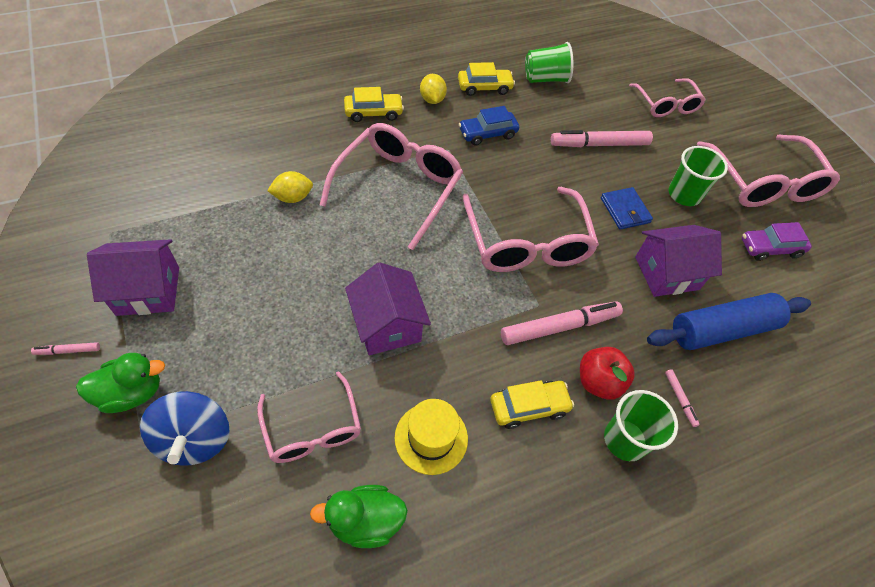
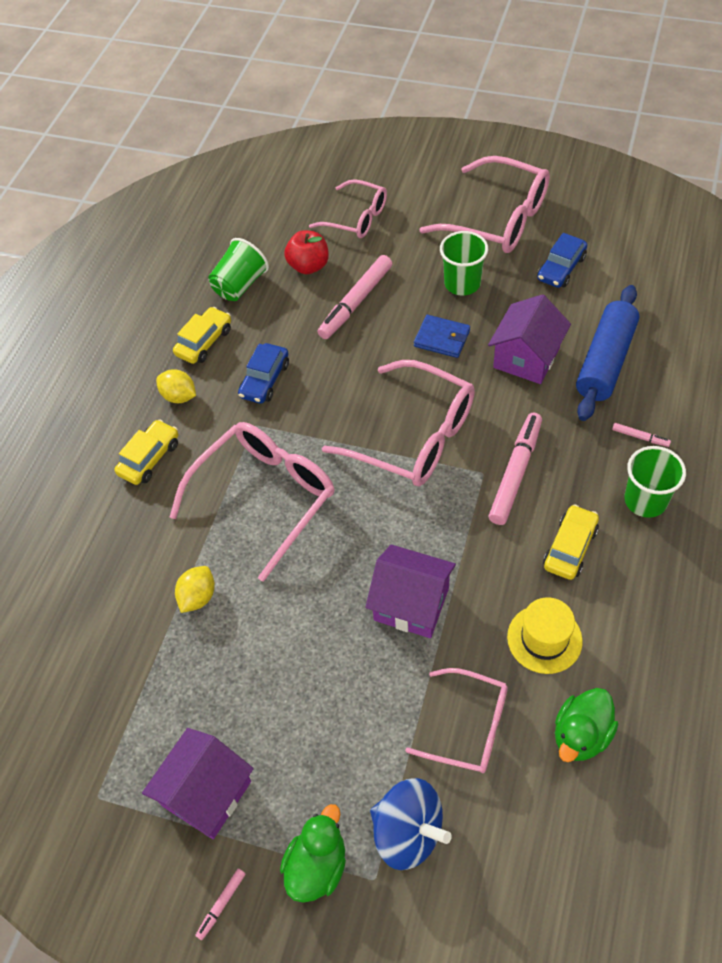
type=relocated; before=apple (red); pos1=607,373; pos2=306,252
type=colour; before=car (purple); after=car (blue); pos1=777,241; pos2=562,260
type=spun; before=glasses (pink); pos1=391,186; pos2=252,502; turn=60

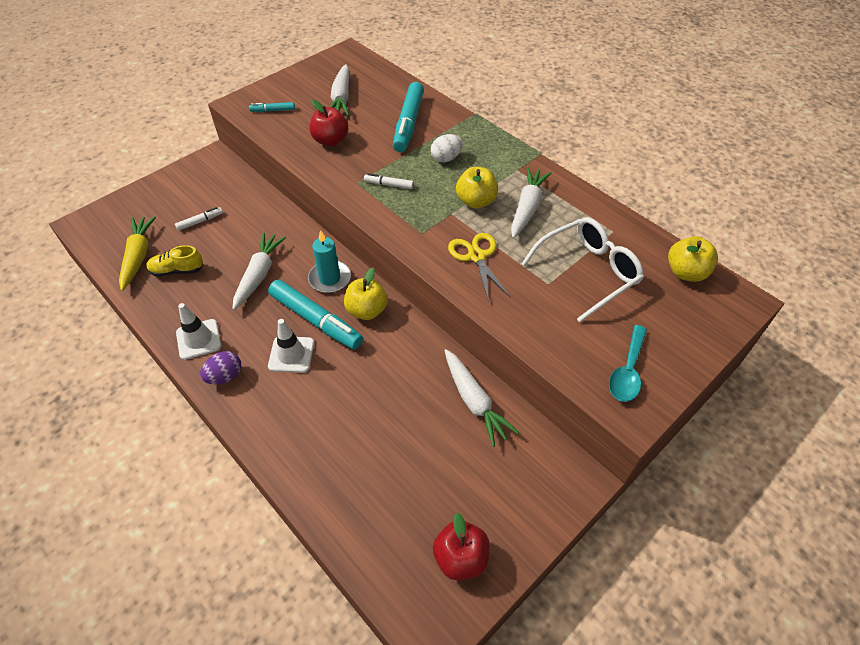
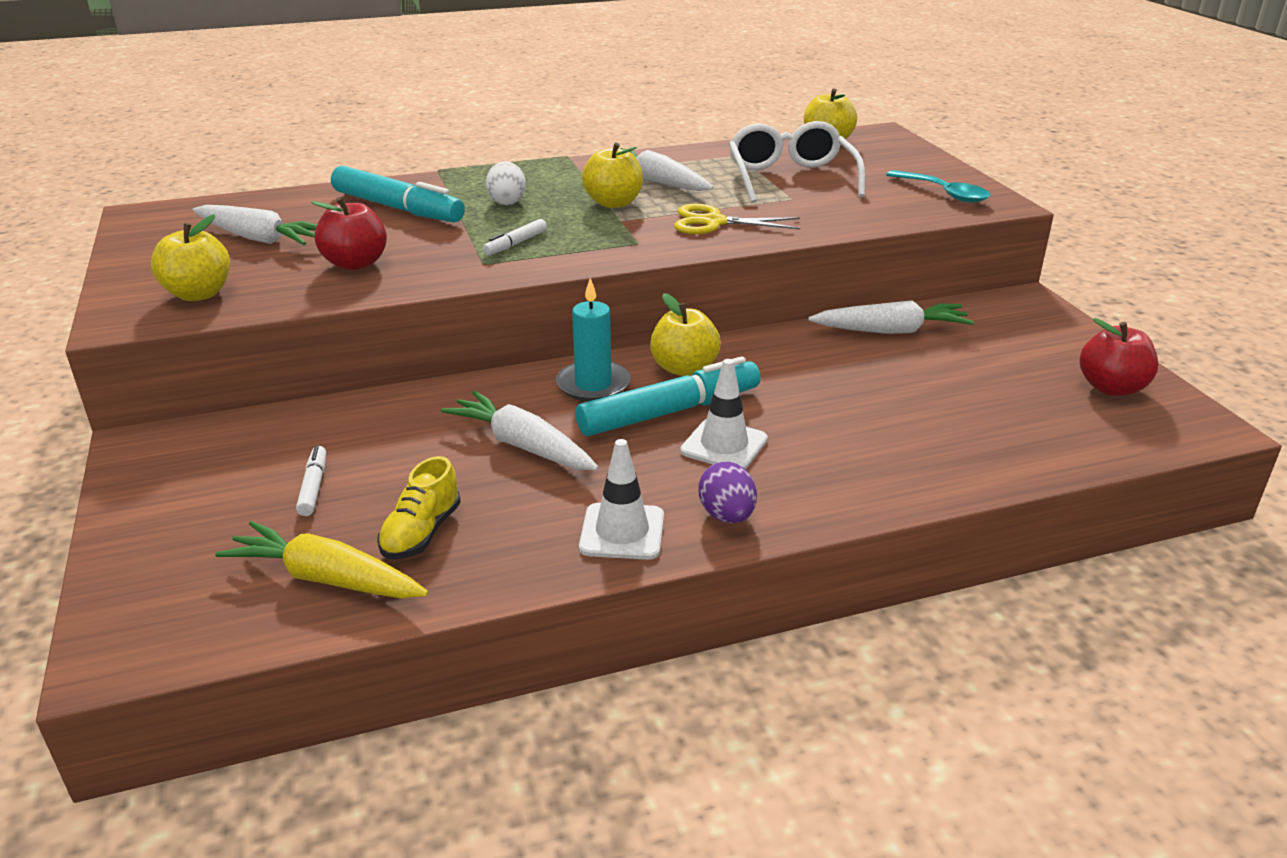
type=exchanged; before=marker (turquoise); after=apple (yellow); pos1=272,107; pos2=190,257

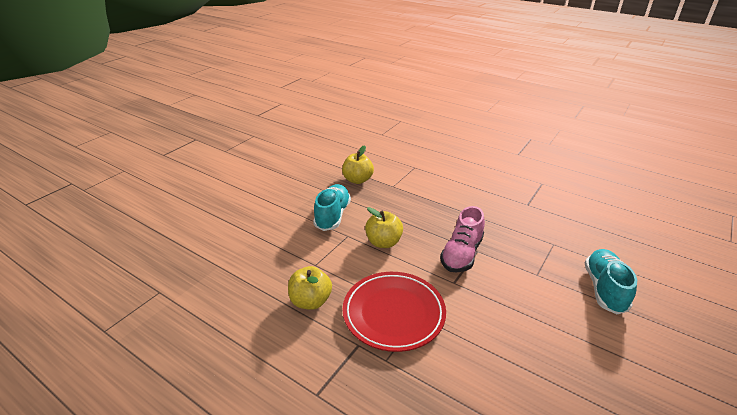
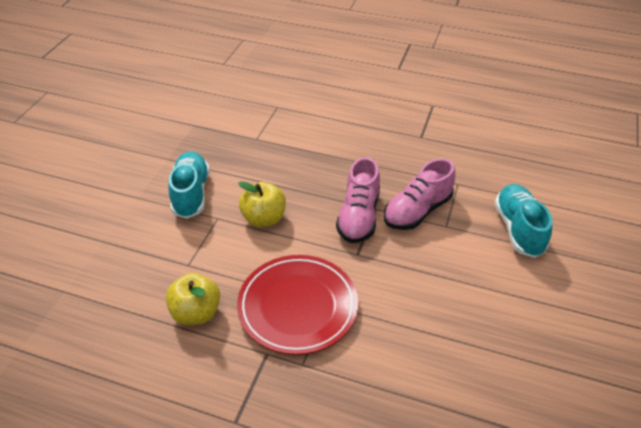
type=missing; before=apple (yellow); pos1=358,164
type=appeared; after=shoe (pink); pos2=419,194

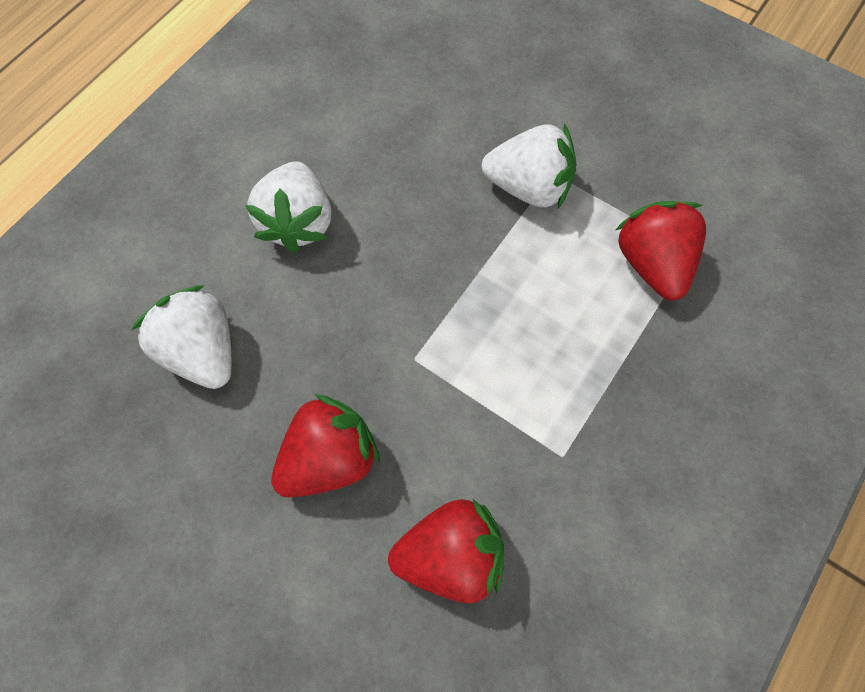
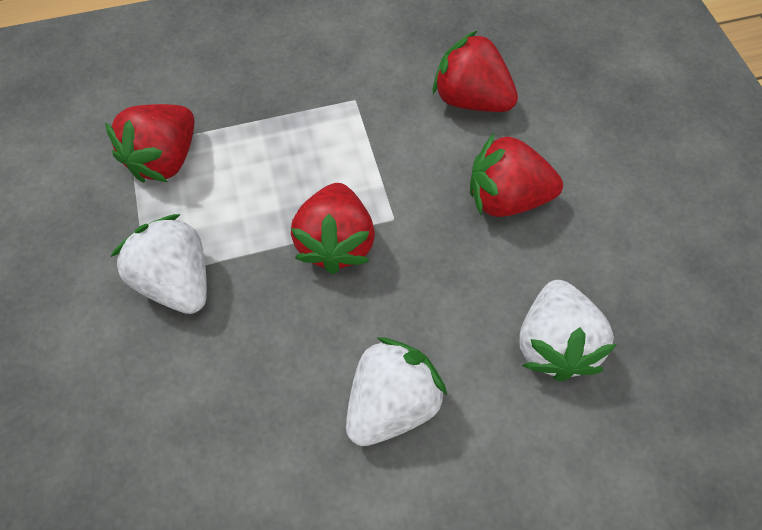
type=appeared; after=strawberry (red); pos2=333,228

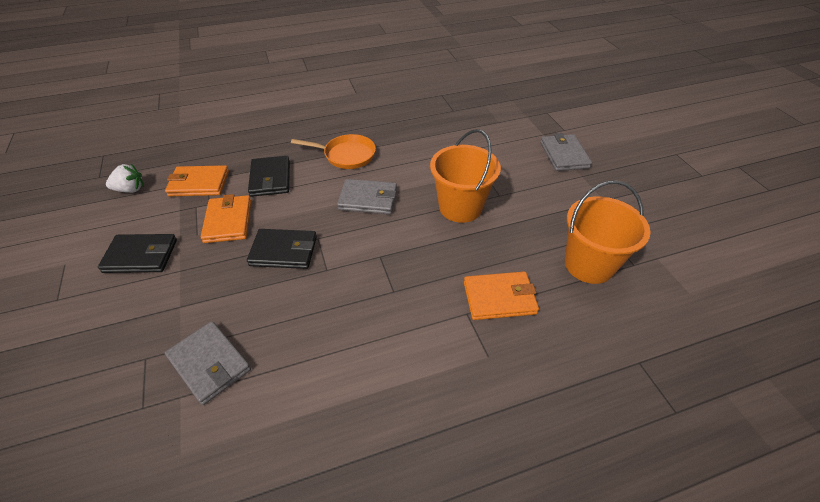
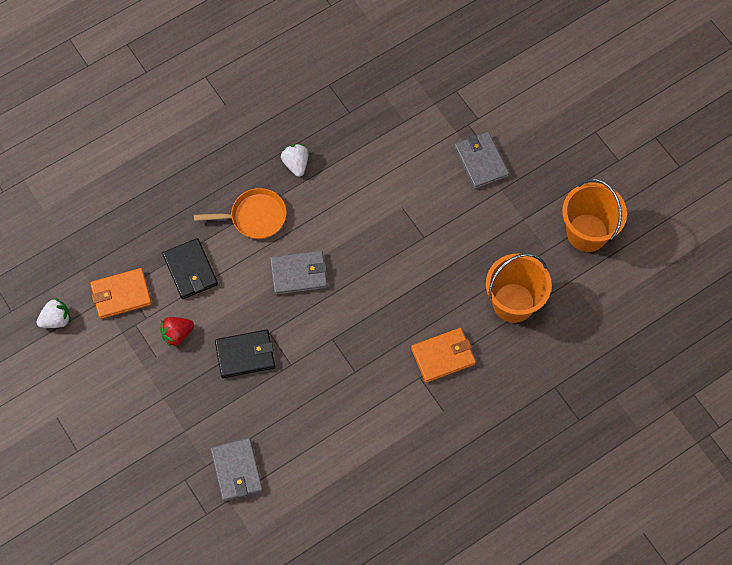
type=missing; before=wallet (black); pos1=137,253
type=appeared; after=strawberry (white); pos2=294,160
type=relocated; before=bucket (orange); pos1=465,176; pos2=594,215
type=exchanged; before=wallet (orange); after=strawberry (red); pos1=226,218; pos2=177,332
type=spun; before=wallet (grey); pos1=208,363; pos2=236,470; turn=45

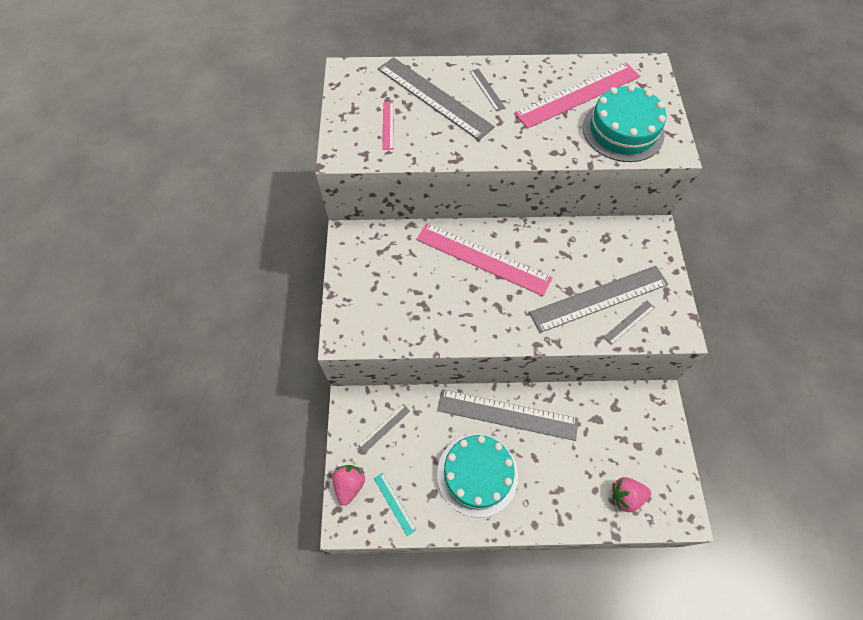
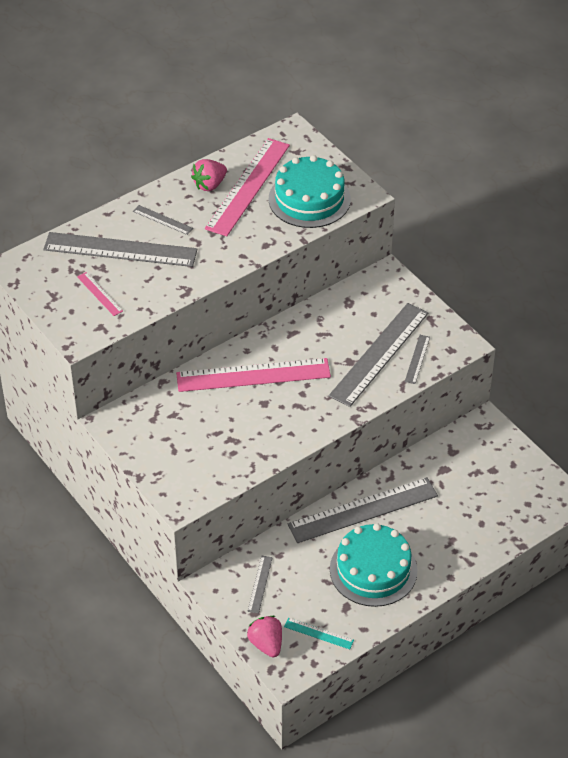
type=relocated; before=strawberry (pink); pos1=631,494; pos2=209,175

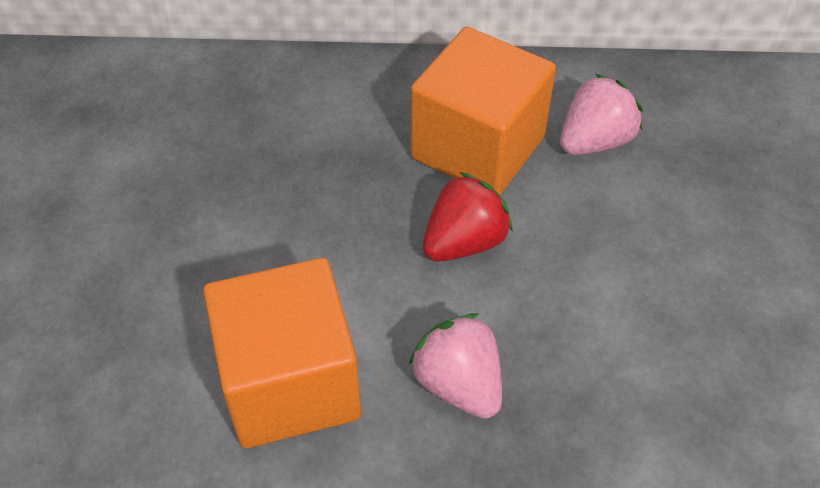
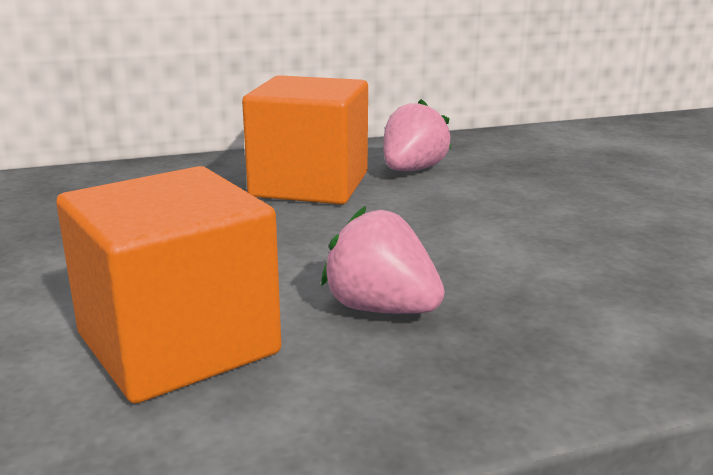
type=missing; before=strawberry (red); pos1=468,217

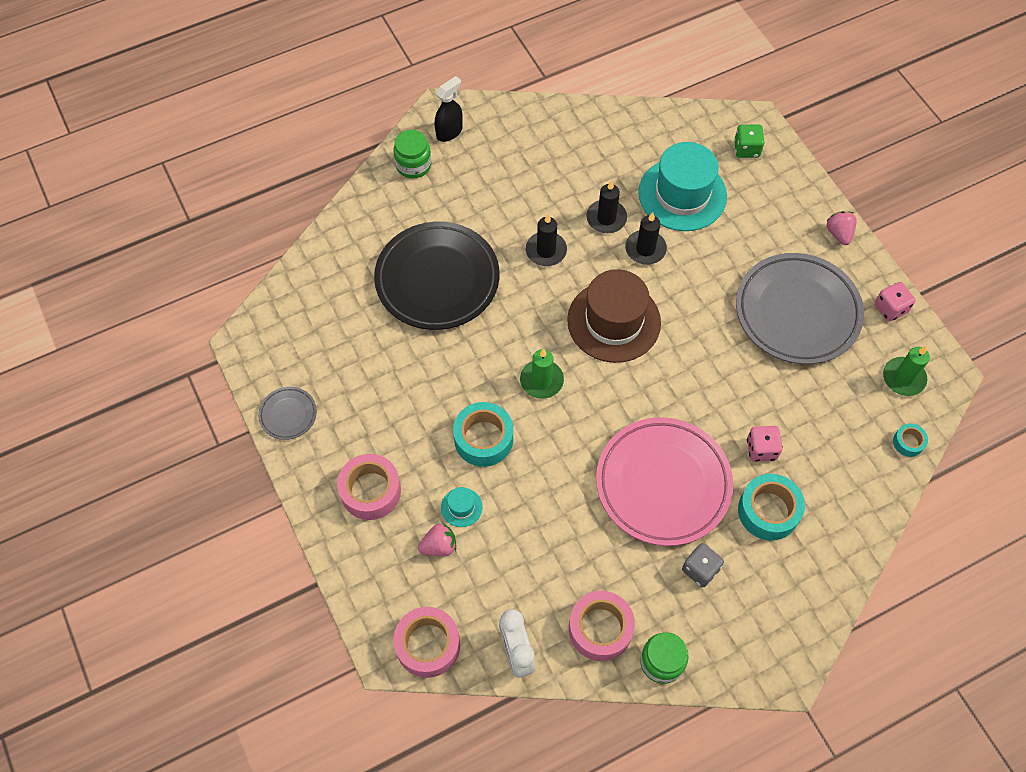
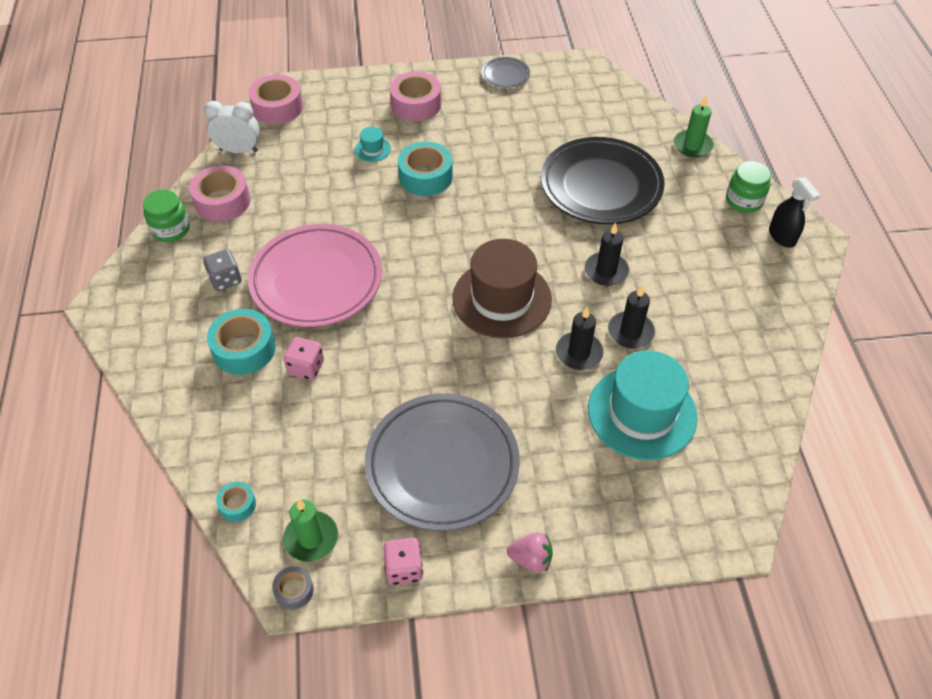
type=missing; before=strawberry (pink); pos1=437,539
type=missing; before=dice (green); pos1=749,141
type=appeared; after=tape (grey); pos2=293,588
type=relocated; before=candle (green); pos1=542,374; pos2=694,127

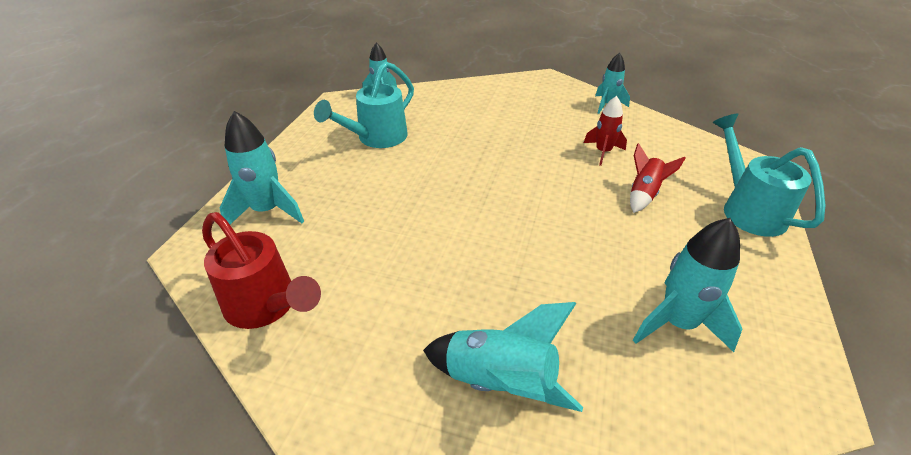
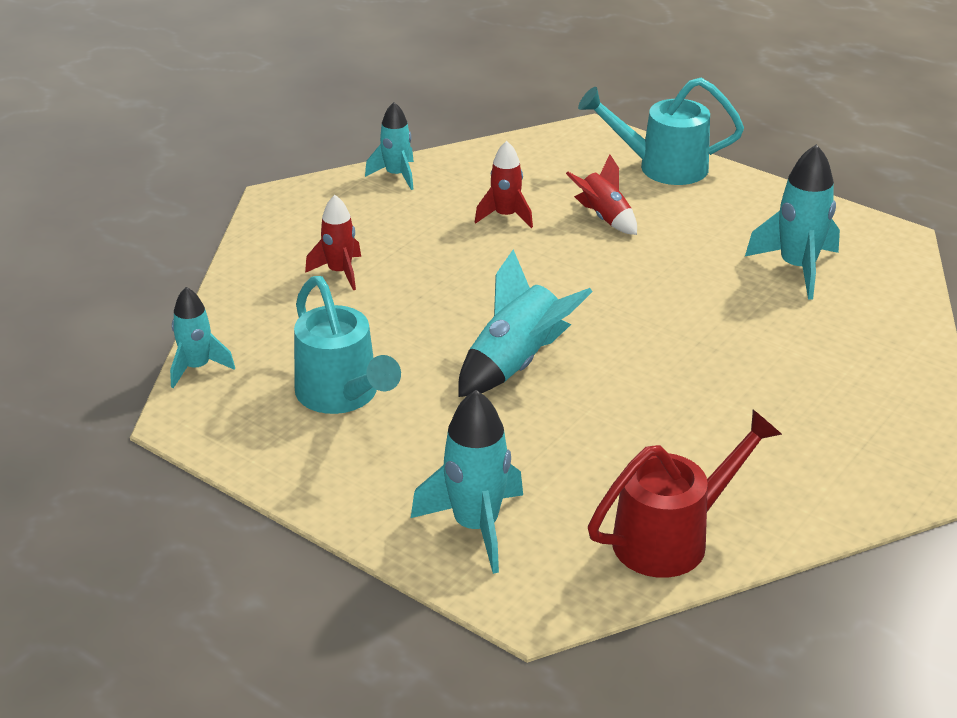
type=appeared; after=rocket (red); pos2=333,242
type=relocated; before=rocket (turquoise); pos1=503,357; pos2=525,323

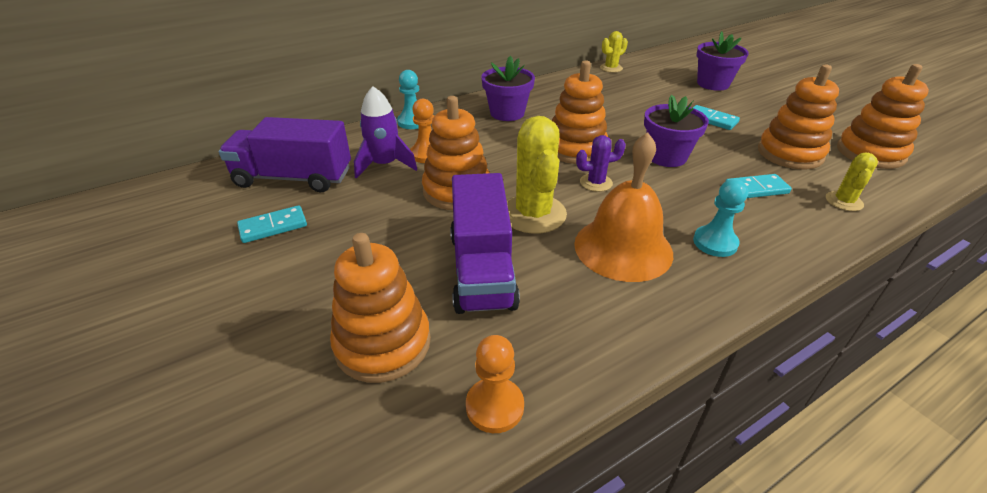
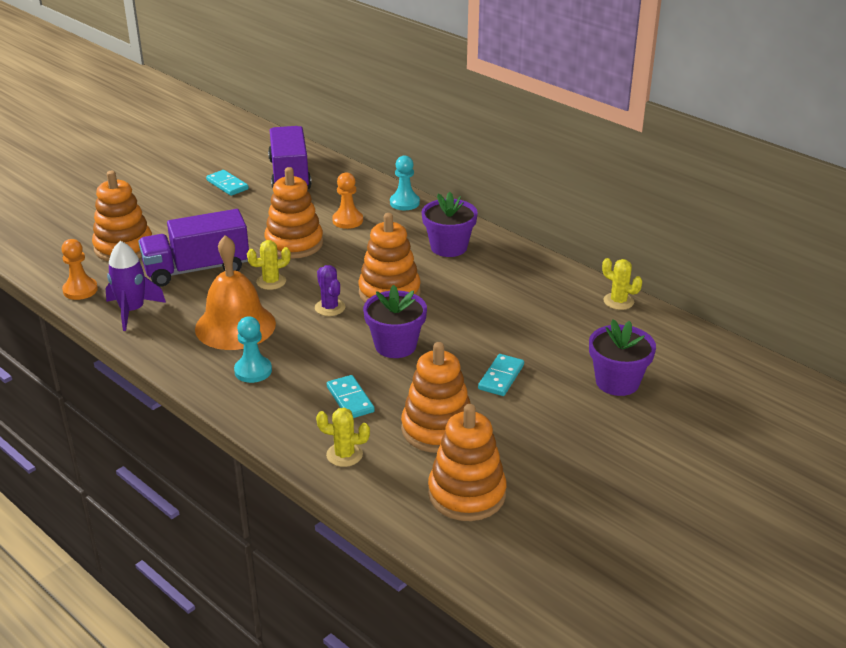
type=relocated; before=rocket (purple); pos1=385,132; pos2=135,286
type=size; before=cactus (yellow); pos1=537,175; pos2=269,265; scale=0.54

